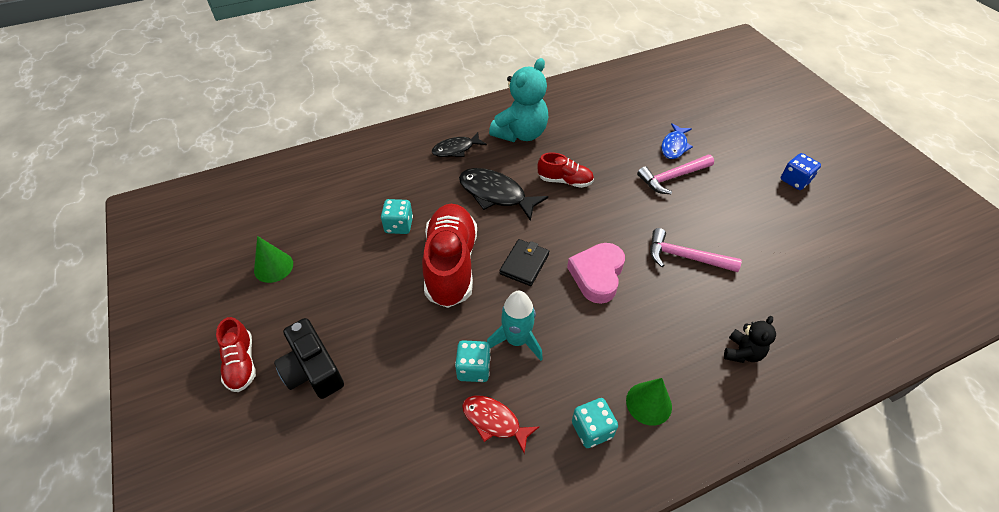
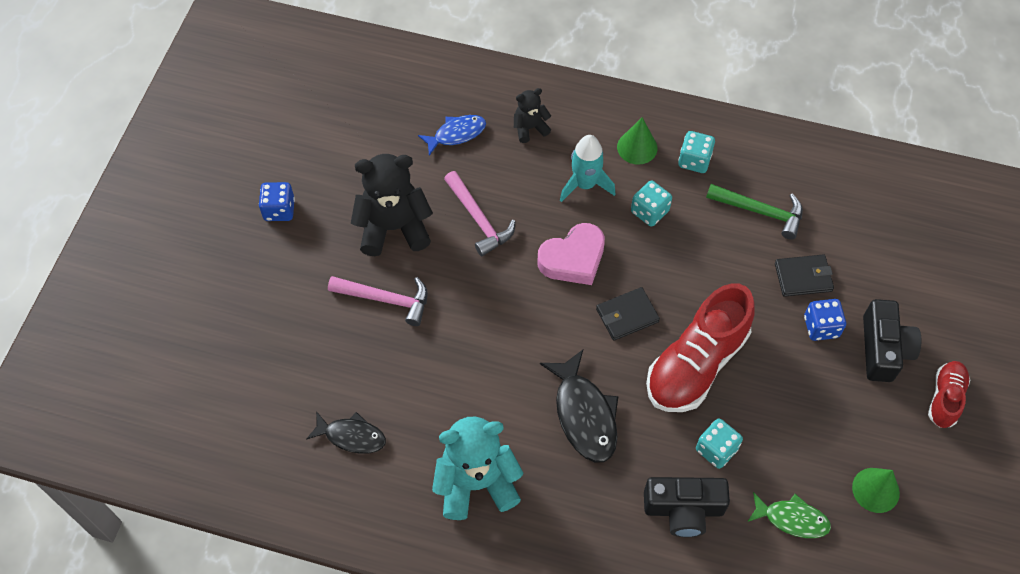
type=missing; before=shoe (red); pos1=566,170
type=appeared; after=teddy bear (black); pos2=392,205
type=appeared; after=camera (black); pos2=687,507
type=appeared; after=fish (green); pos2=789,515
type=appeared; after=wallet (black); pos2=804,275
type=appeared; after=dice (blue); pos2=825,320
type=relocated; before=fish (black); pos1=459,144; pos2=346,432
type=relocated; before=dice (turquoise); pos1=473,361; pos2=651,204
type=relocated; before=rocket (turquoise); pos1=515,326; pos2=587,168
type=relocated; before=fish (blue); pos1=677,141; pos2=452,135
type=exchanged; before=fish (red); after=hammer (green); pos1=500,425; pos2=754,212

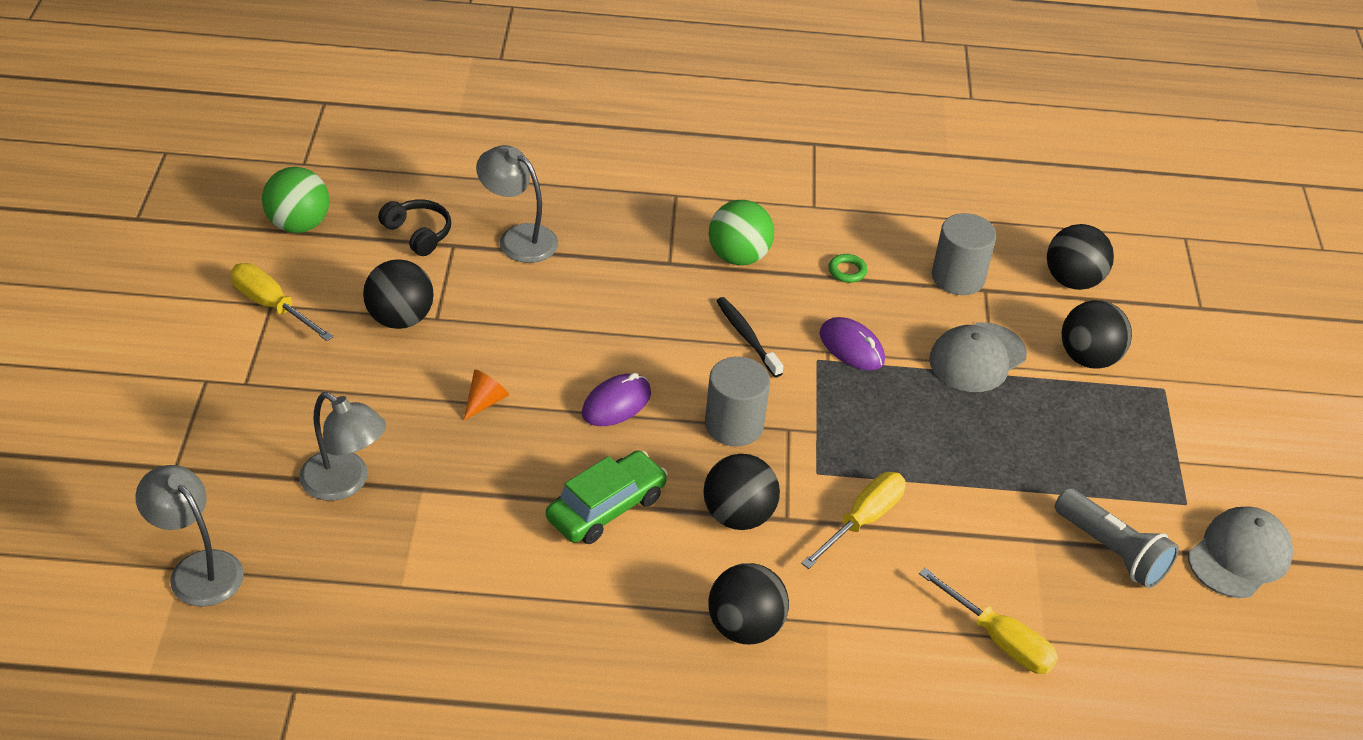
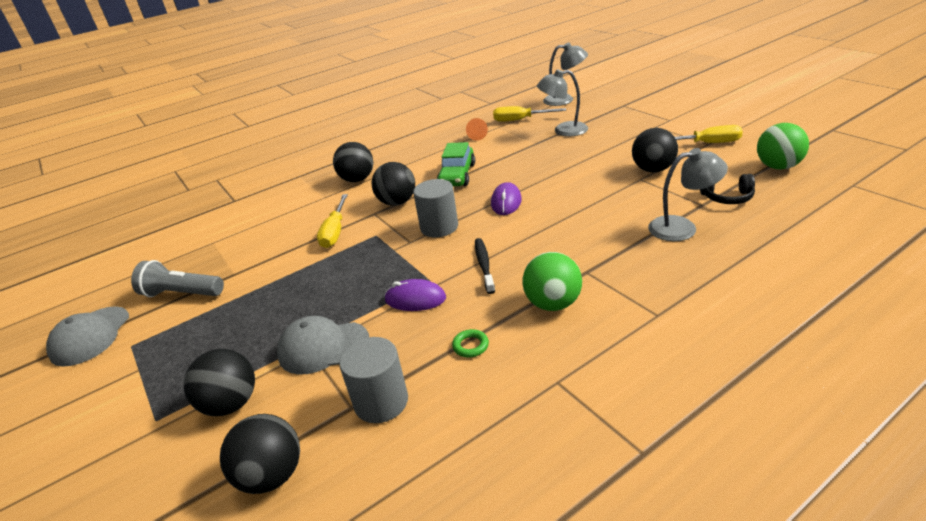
type=relocated; before=cone (orange); pos1=486,395; pos2=477,129
type=relocated; before=screwdriver (yellow); pos1=988,621; pos2=529,114
type=spun; before=toothbrush (black); pos1=749,337; pos2=485,266; turn=-120
type=spun; before=cap (grey); pos1=978,357; pos2=323,345; turn=-105

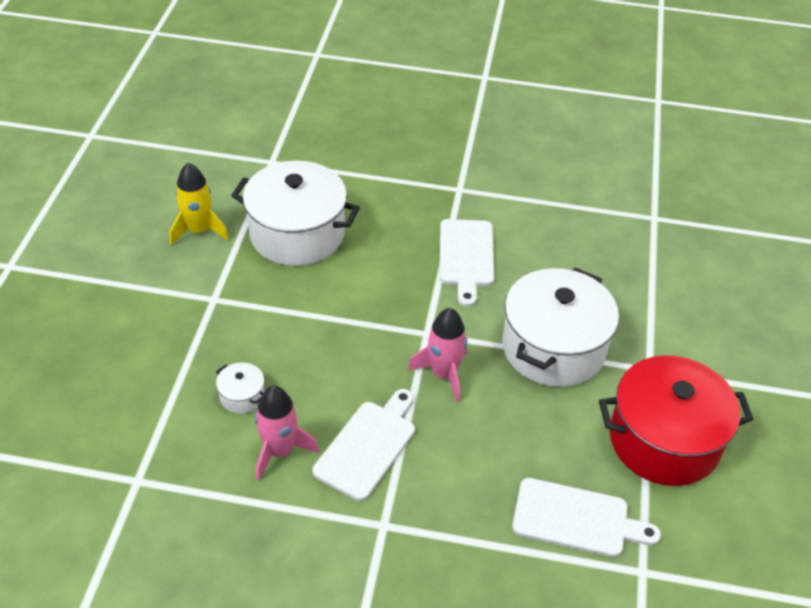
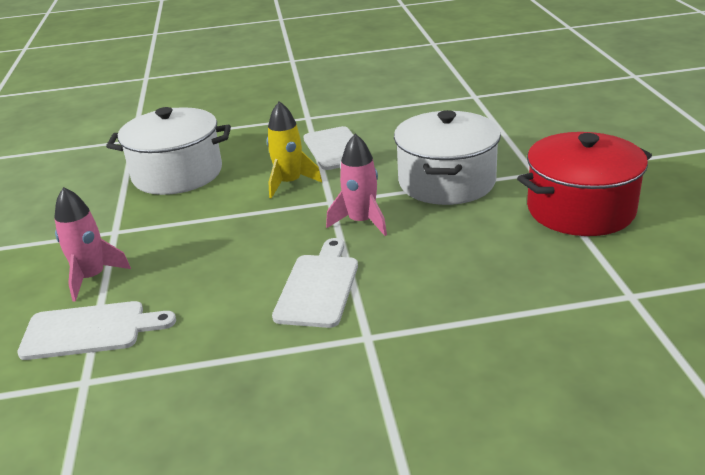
type=missing; before=pot (white); pos1=240,388
type=relocated; before=rocket (yellow); pos1=199,203; pos2=294,150
type=relocated; before=rocket (pink); pos1=287,433; pos2=92,244
type=relocated; before=cutting board (white); pos1=586,517; pos2=96,330

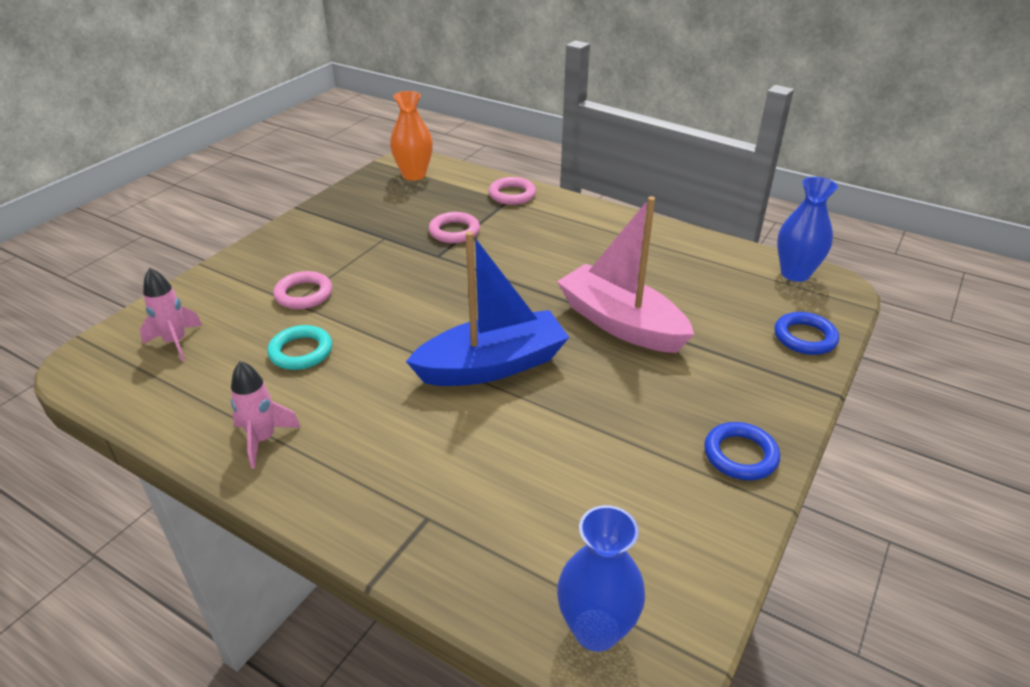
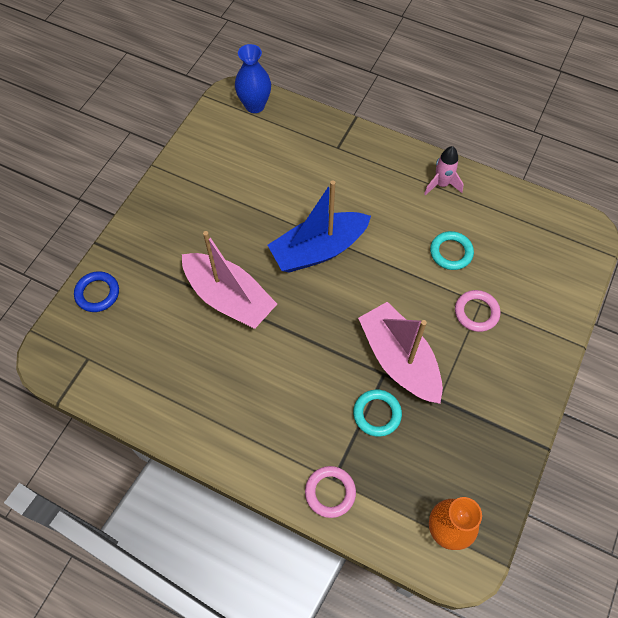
type=missing; before=rocket (pink); pos1=171,314
type=missing; before=ring (blue); pos1=742,451
type=missing; before=vase (blue); pos1=807,229
type=appeared; after=boat (pink); pos2=400,353
type=colour; before=ring (pink); after=ring (turquoise); pos1=454,227; pos2=377,413

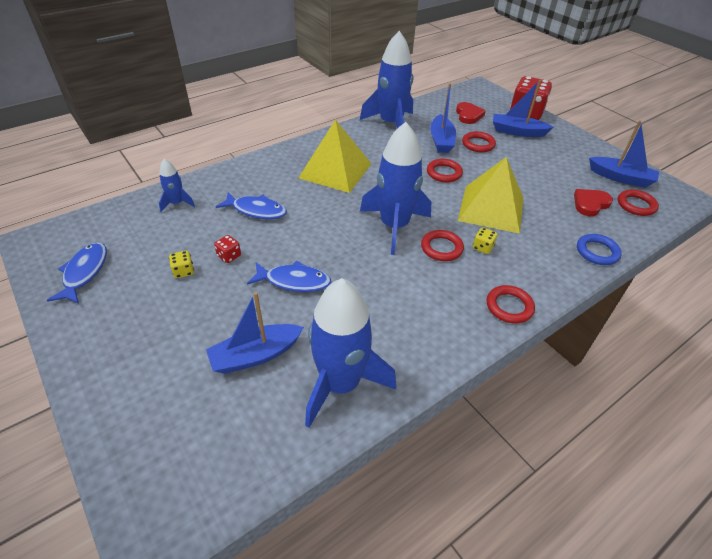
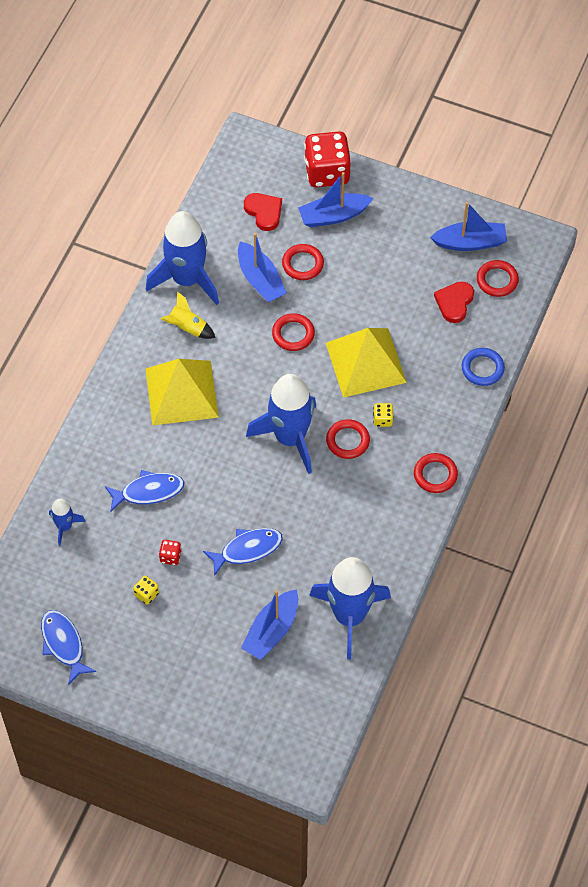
type=appeared; after=rocket (yellow); pos2=188,315

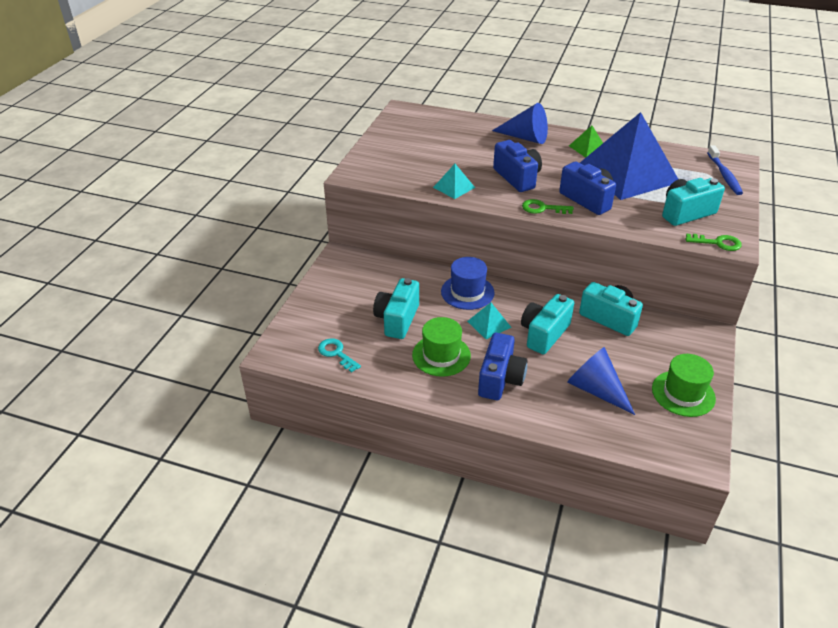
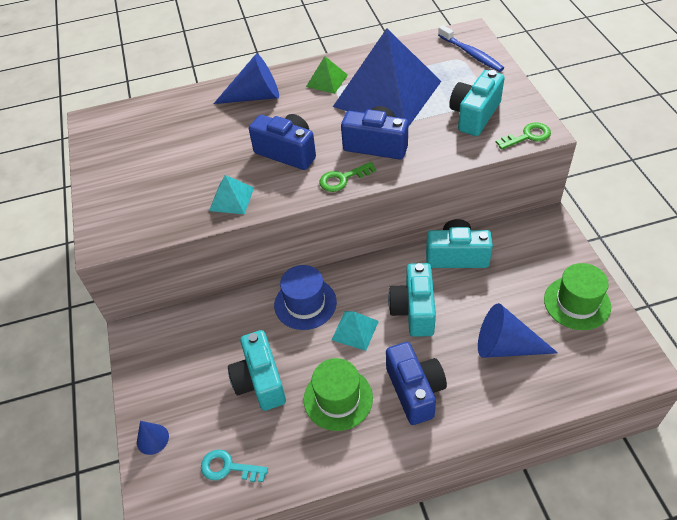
type=appeared; after=cone (blue); pos2=153,438

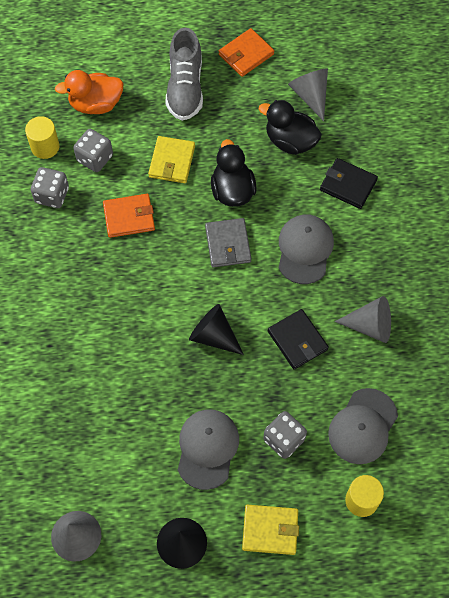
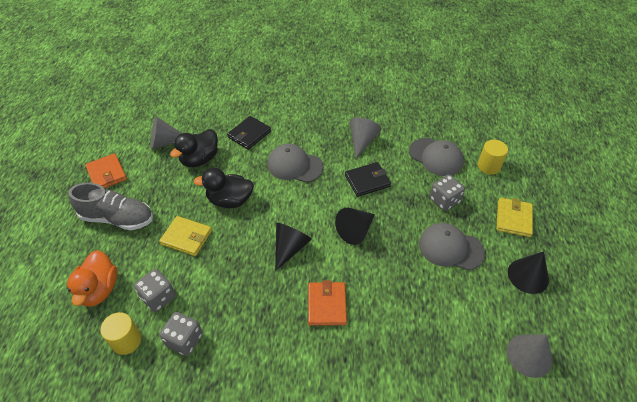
type=missing; before=wallet (grey); pos1=228,242
type=appeared; after=cone (black); pos2=293,247
type=relocated; before=wallet (orange); pos1=129,216; pos2=327,303

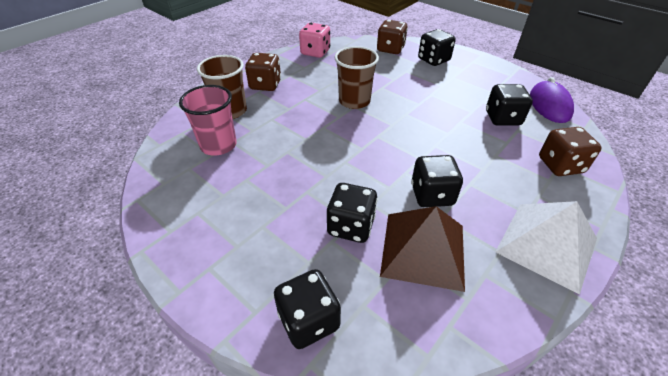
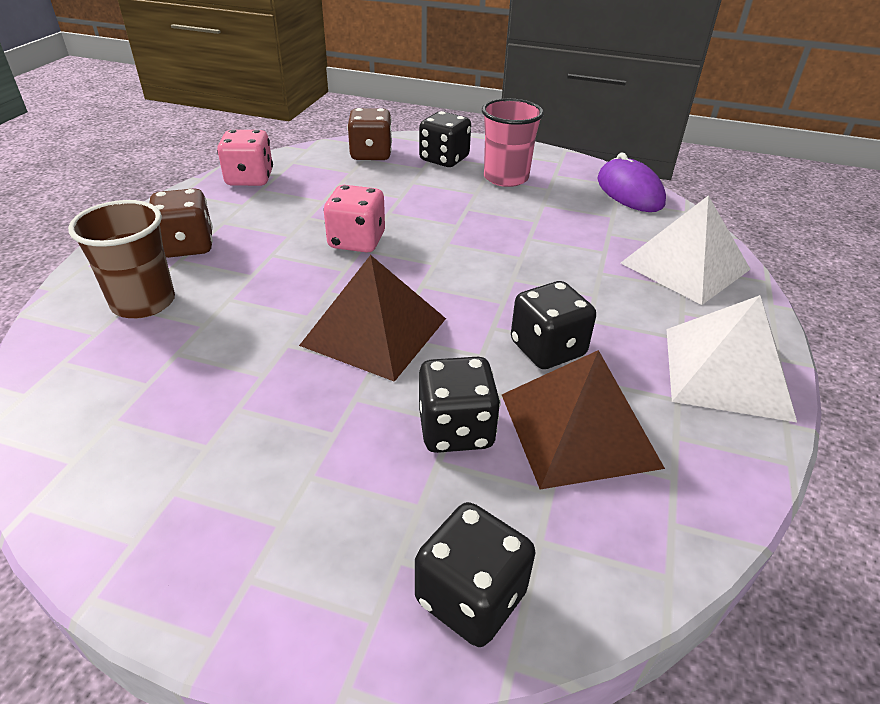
type=missing; before=dice (black); pos1=509,105
type=appeared; after=pyramid (brown); pos2=372,318
type=relocated; before=cup (pink); pos1=208,120; pos2=513,142
type=exchanged; before=cup (brown); after=dice (pink); pos1=356,77; pos2=354,219
type=exchanged; before=dice (brown); after=pyramid (white); pos1=570,151; pos2=686,250

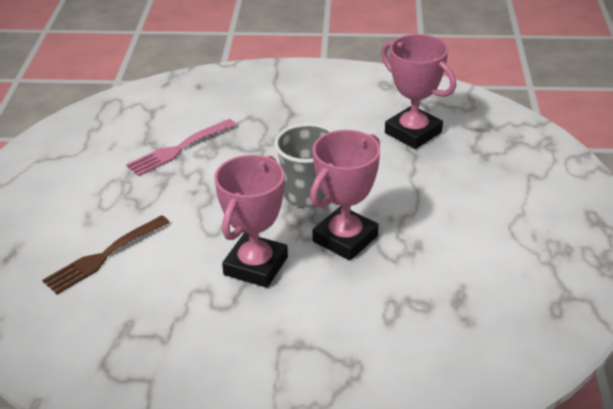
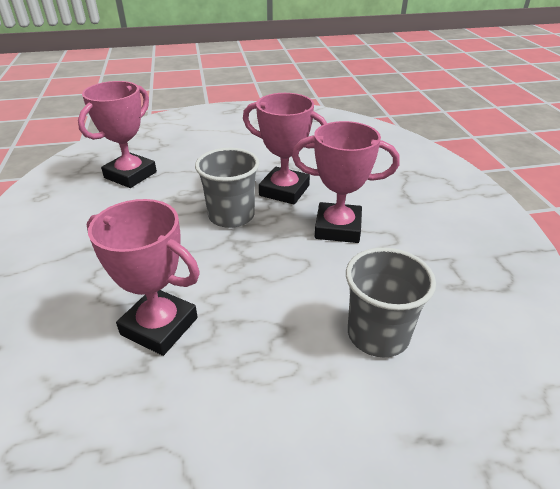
type=exchanged; before=fork (brown); after=cup (grey); pos1=106,254; pos2=391,302
type=exchanged; before=fork (pink); after=trophy (pink); pos1=181,147; pos2=143,277

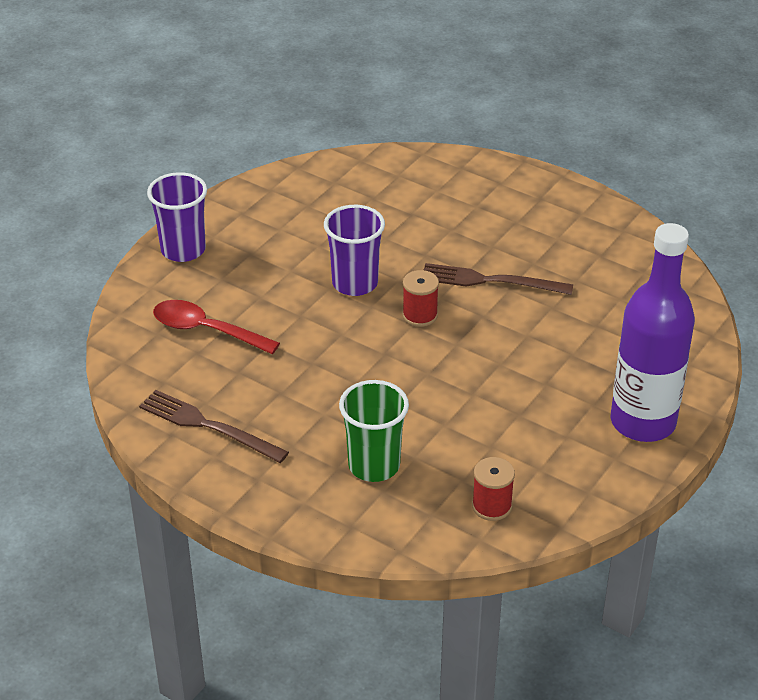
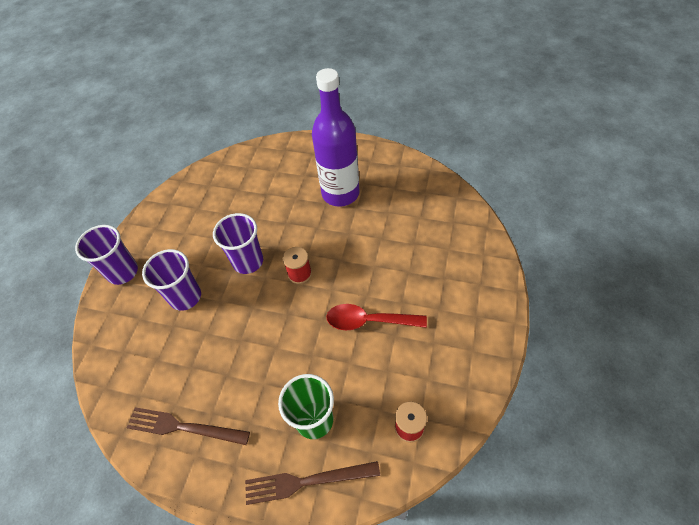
type=appeared; after=cup (purple); pos2=171,280
type=relocated; before=spoon (red); pos1=216,327; pos2=376,317
type=relocated; before=fork (brown); pos1=498,279; pos2=312,483
type=relocated; before=bottle (purple); pos1=653,332; pos2=335,137

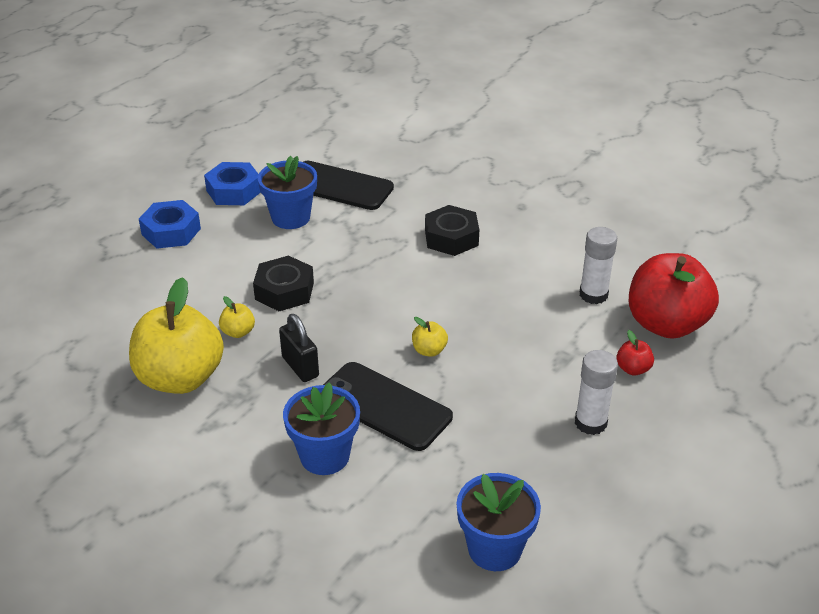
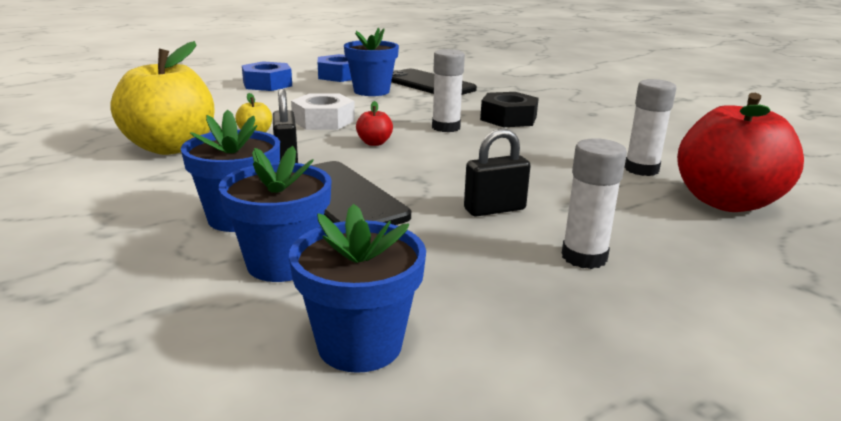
type=missing; before=apple (yellow); pos1=430,337
type=appeared; after=flower pot (blue); pos2=275,214
type=appeared; after=glue stick (white); pos2=448,90
type=appeared; after=padlock (black); pos2=497,172
type=relocated; before=apple (red); pos1=635,353; pos2=374,123
type=colour; before=nut (black); after=nut (white); pos1=283,283; pos2=323,111

